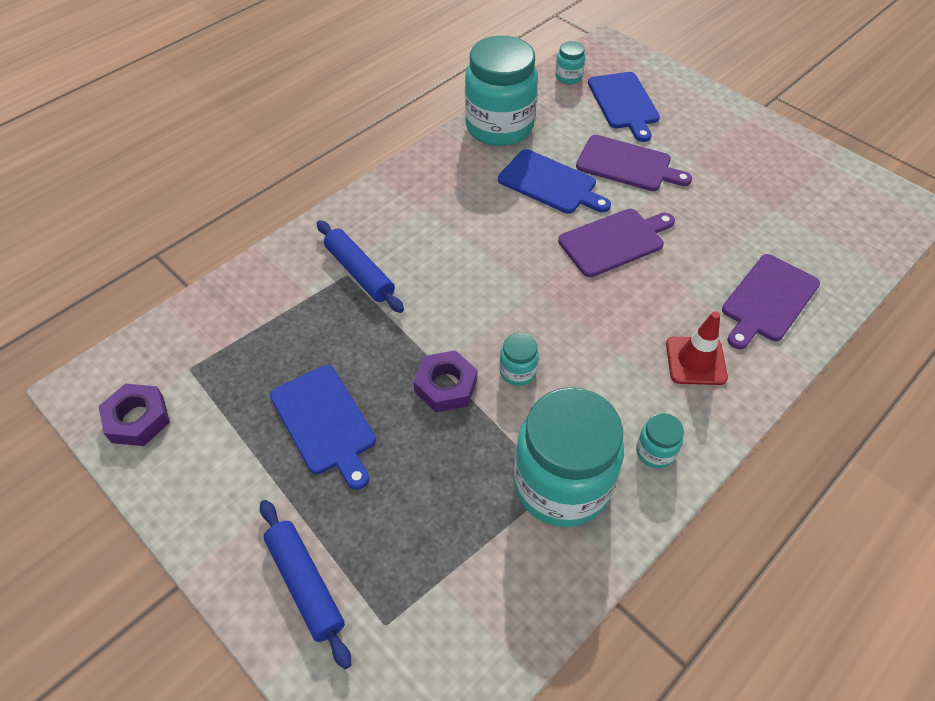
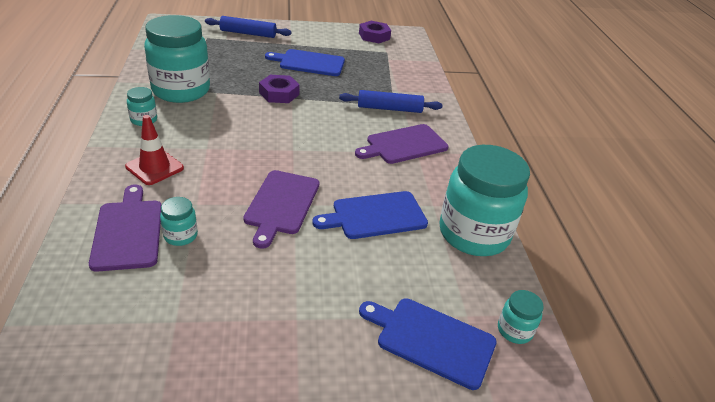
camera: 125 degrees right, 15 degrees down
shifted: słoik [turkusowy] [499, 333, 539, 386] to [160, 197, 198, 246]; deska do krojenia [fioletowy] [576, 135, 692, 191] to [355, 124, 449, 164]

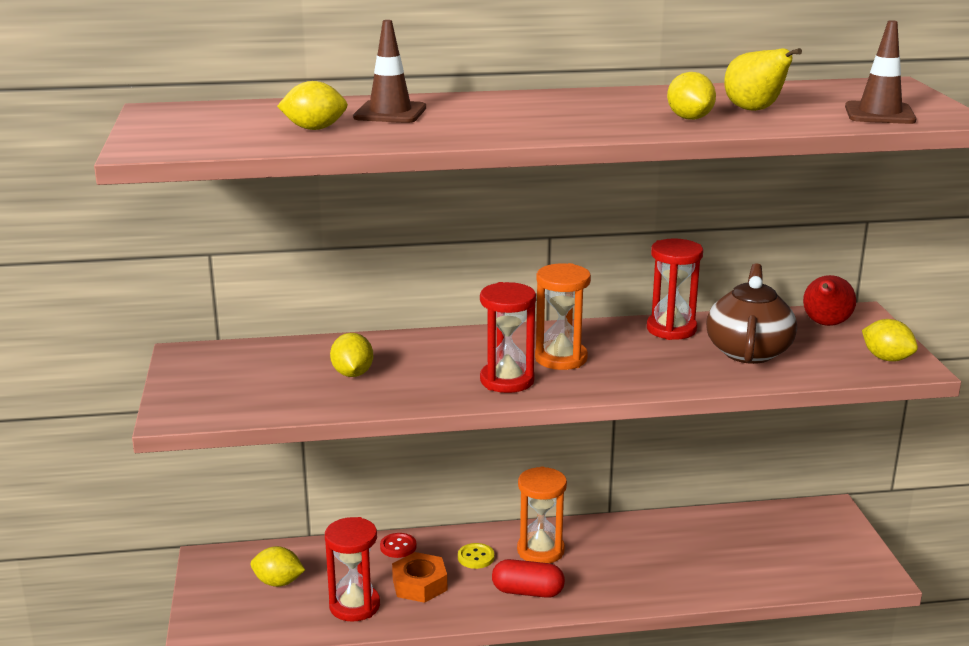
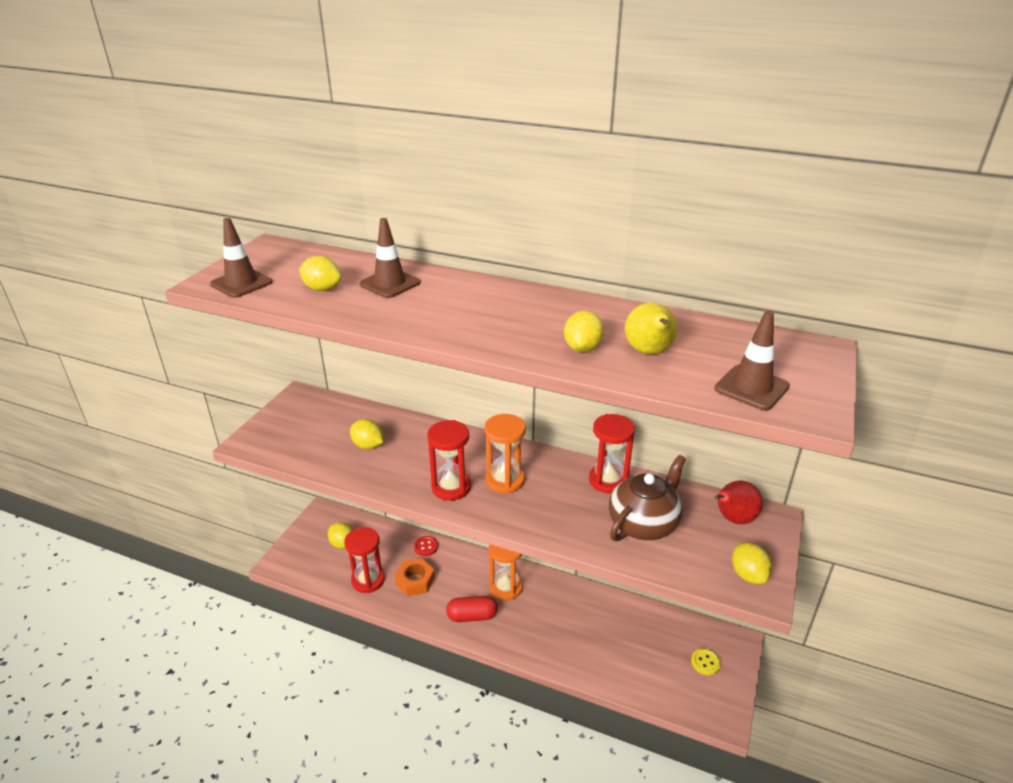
camera: 30 degrees right, 10 degrees up
new: pachołek [brązowy] [210, 218, 272, 298]
shifted: guzik [żółty] [458, 543, 494, 569] to [691, 648, 721, 675]
rotated: cytryna [żółty] [330, 333, 373, 377] = [350, 419, 383, 449] 75 degrees counterclockwise; kapsułka [czerwony] [492, 559, 565, 598] = [446, 596, 498, 622] 45 degrees counterclockwise

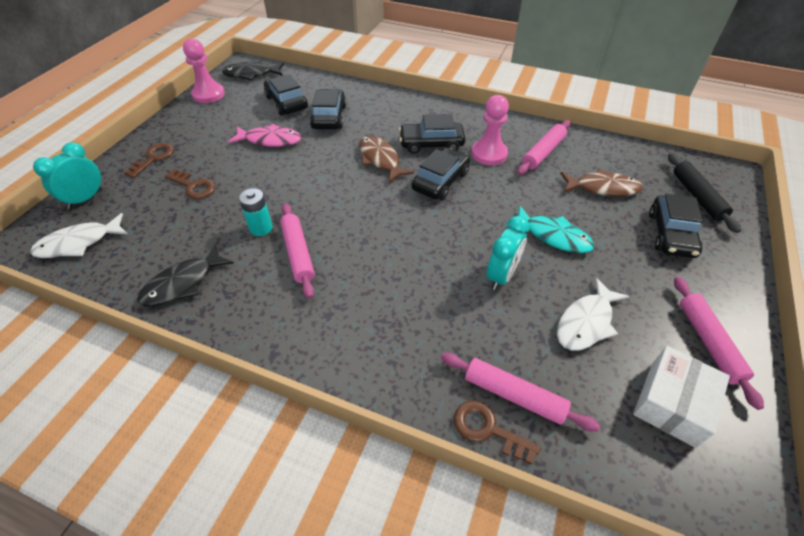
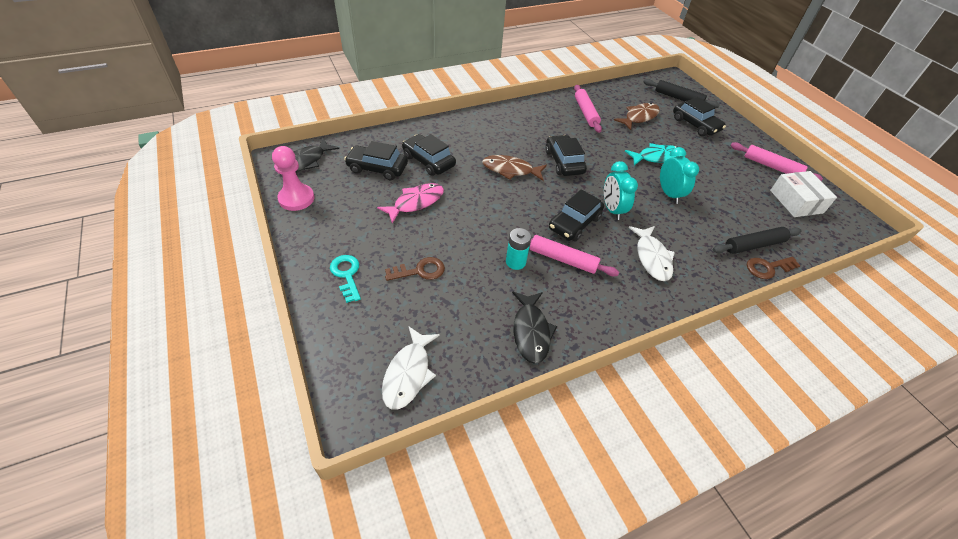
camera: 50 degrees left, 0 degrees up
gone: pionek [różowy] [471, 95, 509, 165]
shifted: samochód [czarny] [399, 114, 465, 154] to [549, 189, 604, 241]; budzik [turkusowy] [33, 142, 103, 209] to [604, 161, 638, 220]; ryba [biały] [557, 278, 629, 351] to [629, 226, 675, 281]
repainted: klucz [brązowy] [124, 143, 174, 178] to klucz [turkusowy] [330, 255, 361, 303]; wałek do ciasta [różowy] [441, 353, 600, 432] to wałek do ciasta [czarny] [713, 227, 801, 254]

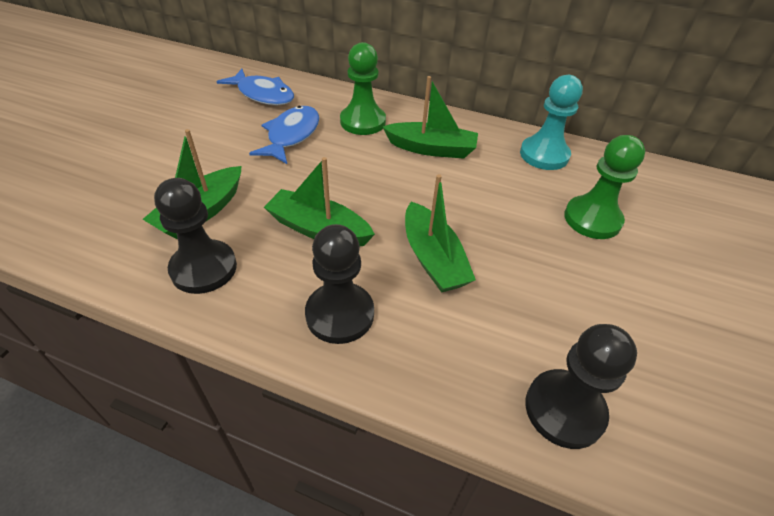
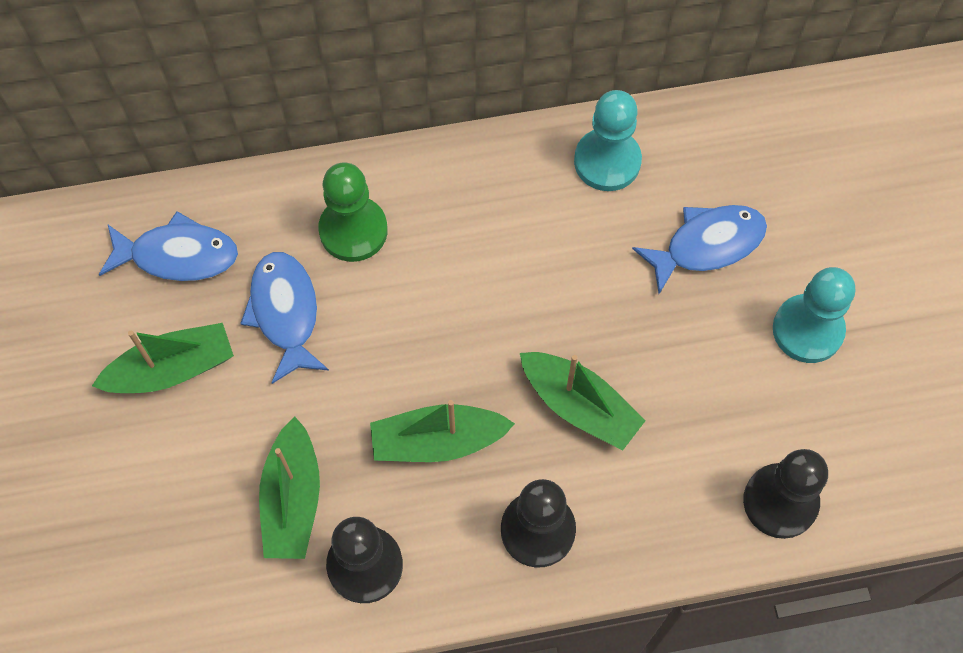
camera: 30 degrees left, 20 degrees up
new: pionek [turkusowy] [773, 267, 855, 363]
shifted: łódka [zielony] [382, 76, 478, 159] to [92, 323, 234, 393]
swapped: pionek [zielony] [564, 135, 645, 239] to ryba [niebieski] [632, 205, 767, 294]

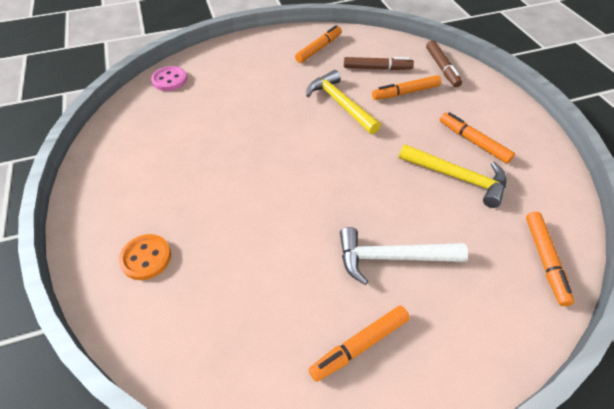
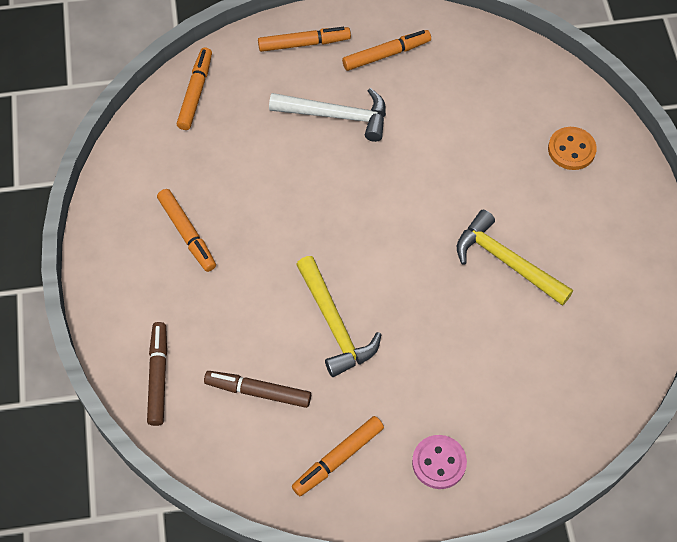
camera: 170 degrees left, 10 degrees up
shifted: flamaster [pomarańczowy] [372, 75, 442, 100] to [258, 27, 351, 52]; guzik [różowy] [151, 66, 187, 91] to [412, 435, 467, 489]; młotek [żółty] [399, 144, 506, 208] to [457, 210, 573, 306]

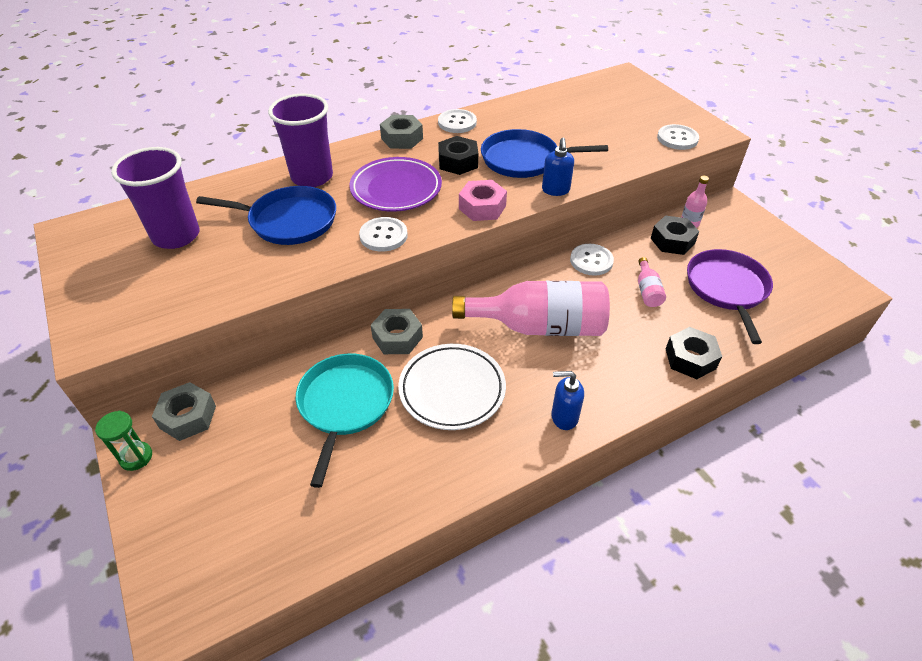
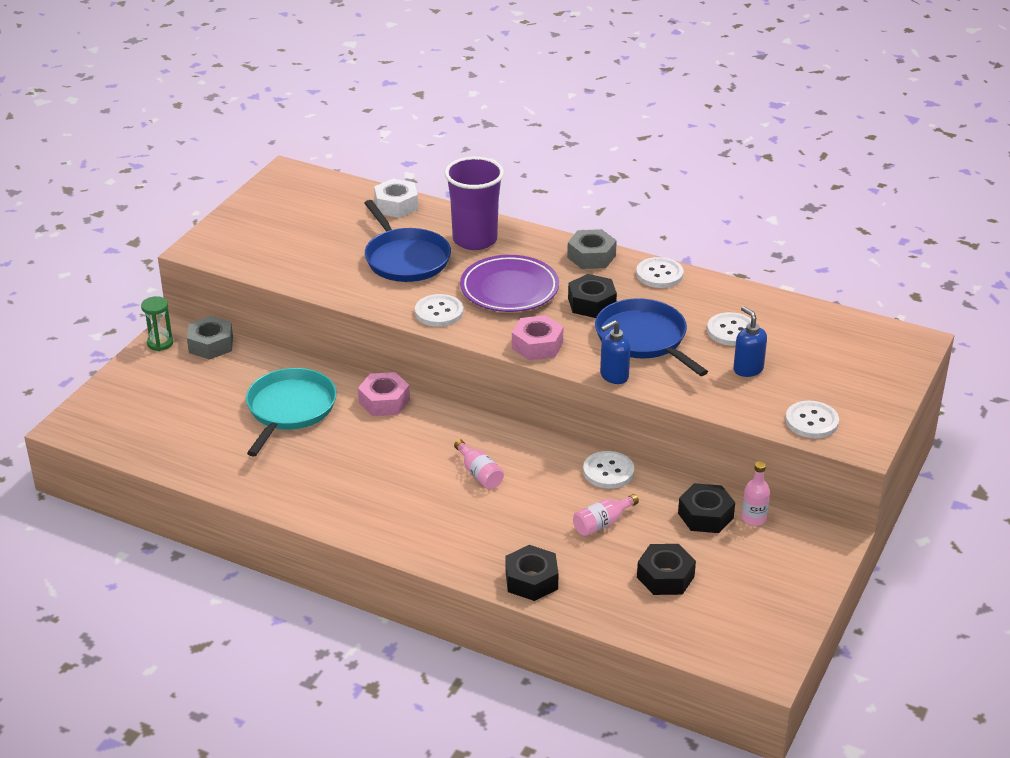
camera: 55 degrees right, 10 degrees down
gone: szklanka [fioletowy] [111, 147, 199, 249]; talerz [biały] [398, 344, 506, 430]
new: nakrętka [biały] [374, 179, 418, 218]; guzik [biały] [707, 312, 751, 346]
shifted: dozownik mydła [niebieski] [551, 371, 584, 430] to [733, 306, 767, 377]
swapped: patelnia [fioletowy] [687, 249, 773, 344] to nakrętka [czarny] [637, 544, 696, 595]
repainted: nakrętka [szary] [371, 309, 423, 354] to nakrętka [różowy] [358, 372, 410, 416]
rotated: patelnia [turkusowy] [296, 354, 394, 488] = [246, 368, 337, 457] 45 degrees counterclockwise
scaled: butelka [różowy] [452, 281, 610, 336] = [454, 439, 504, 489] x0.43

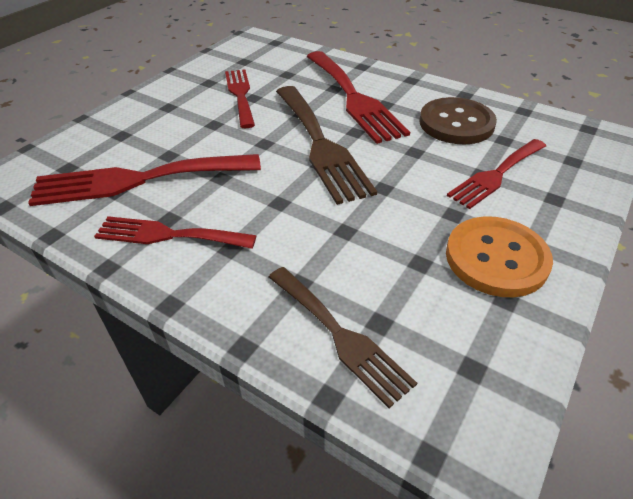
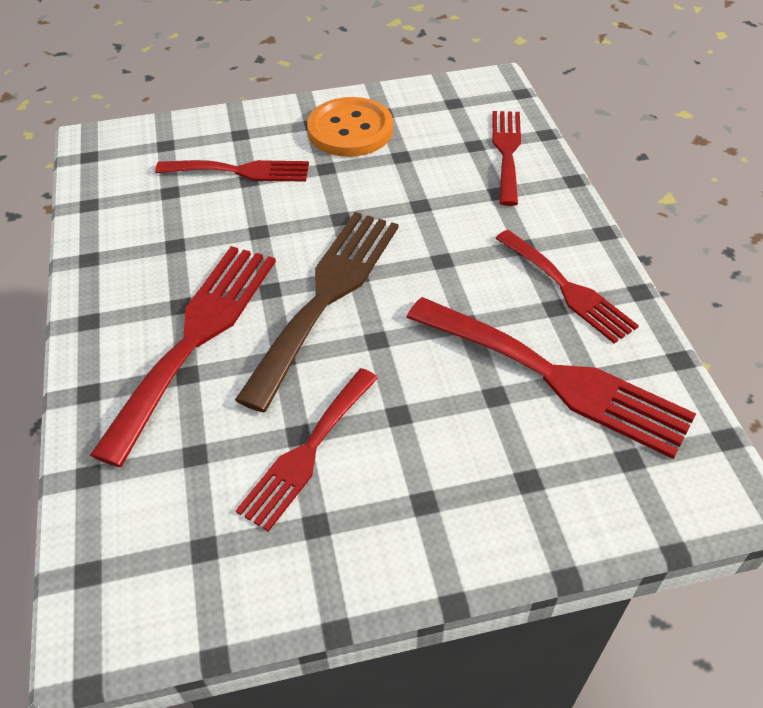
camera: 135 degrees left, 5 degrees up
gone: guzik [brązowy] [419, 97, 497, 144]
repainted: widelec [brązowy] [269, 267, 417, 408] to widelec [czerwony] [492, 111, 521, 206]

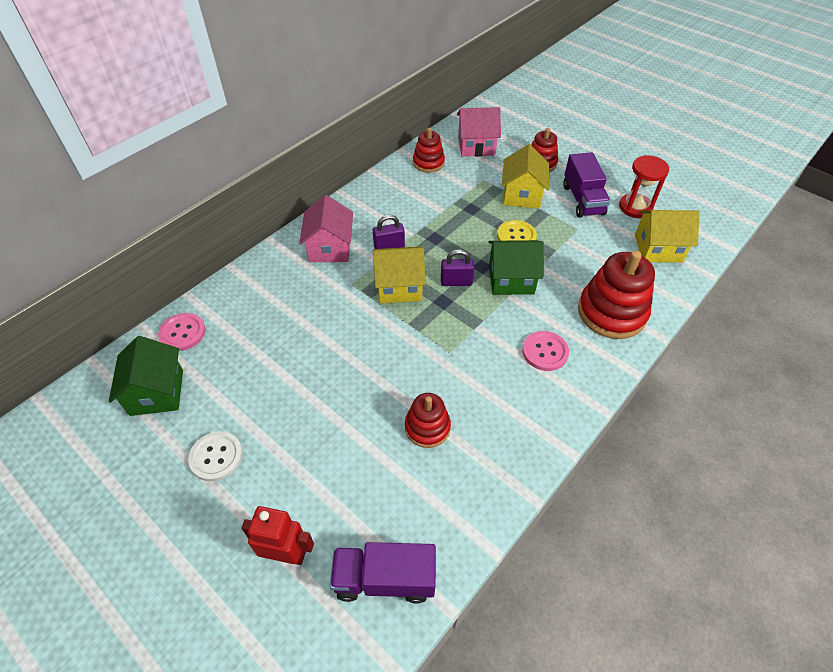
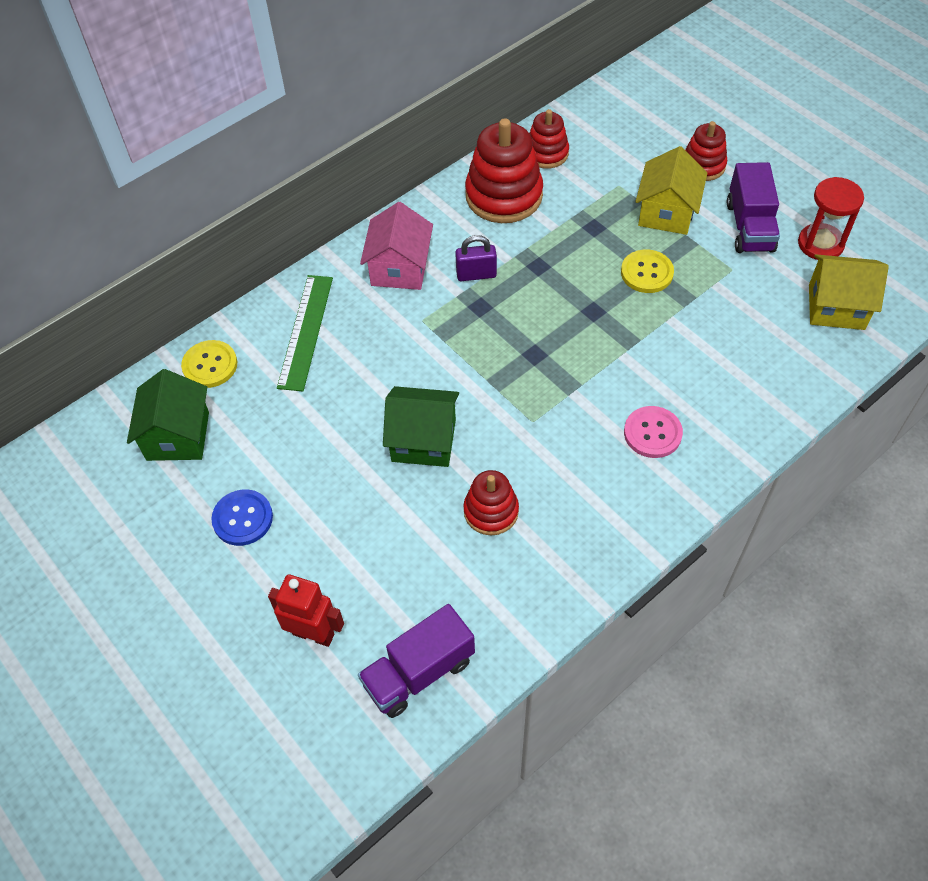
camera: 10 degrees right, 5 degrees up
gone: domek [żółty] [373, 246, 426, 304]; kłódka [fioletowy] [441, 249, 474, 286]; domek [różowy] [457, 107, 501, 157]
new: linijka [zielony] [277, 275, 333, 391]
shifted: domek [zielony] [489, 240, 544, 295] to [383, 386, 459, 467]; zabawka nakładanka [czerwony] [578, 250, 655, 339] to [465, 118, 543, 223]
repainted: guzik [różowy] [158, 313, 205, 351] to guzik [żółty] [181, 340, 237, 388]; guzik [biały] [188, 431, 243, 482] to guzik [niebieski] [211, 489, 273, 546]
rotated: ciężarówka [fioletowy] [330, 542, 436, 604] = [358, 604, 475, 718] 45 degrees counterclockwise

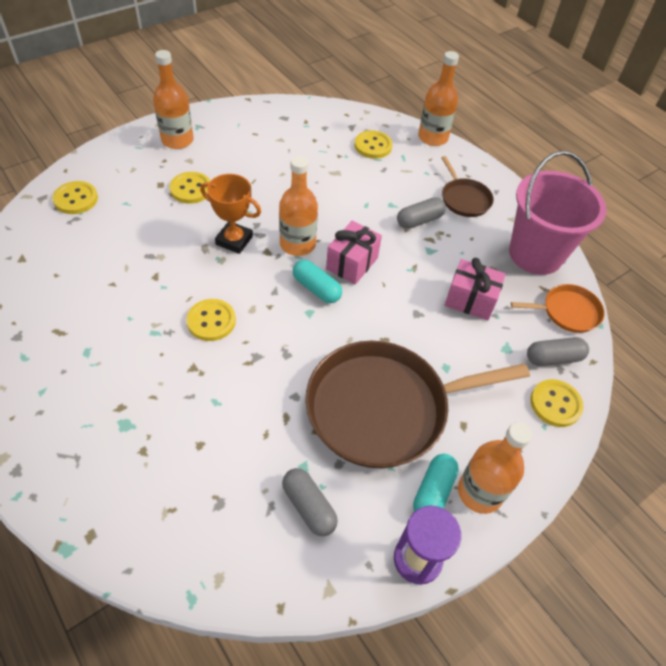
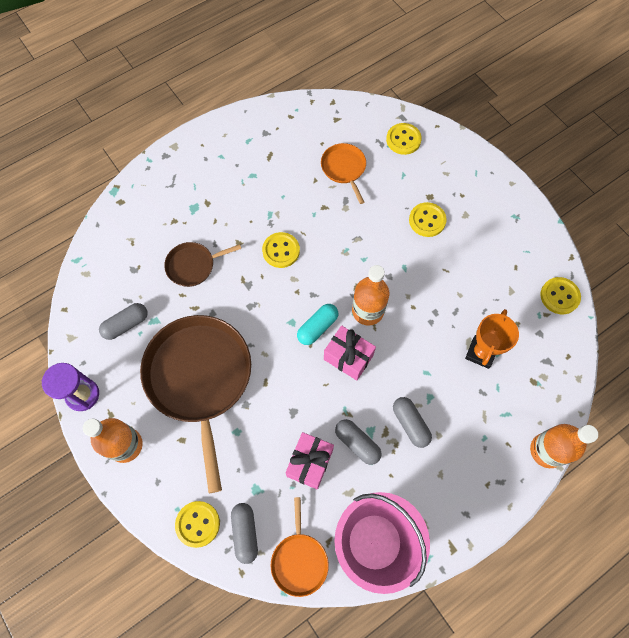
camera: 95 degrees right, 15 degrees up
gone: butelka [pomarańczowy] [153, 50, 194, 149]; kapsułka [turkusowy] [413, 454, 459, 512]
new: patelnia [pomarańczowy] [321, 143, 366, 204]; kapsułka [szary] [335, 419, 381, 465]
shifted: patelnia [brązowy] [441, 156, 494, 217] to [164, 242, 241, 287]; puchar [pomarańczowy] [200, 174, 261, 254] to [465, 309, 519, 369]; guzik [żółty] [355, 130, 392, 159] to [540, 277, 581, 314]

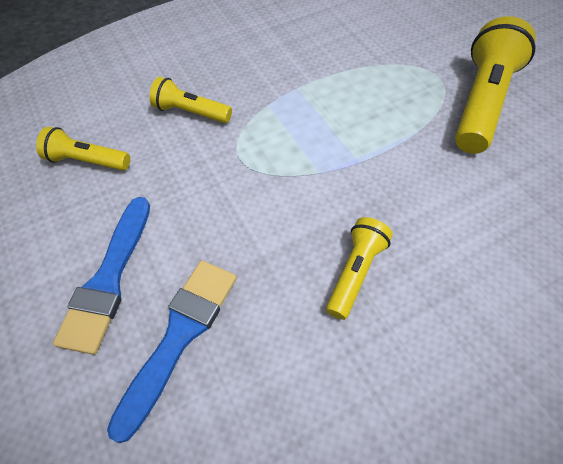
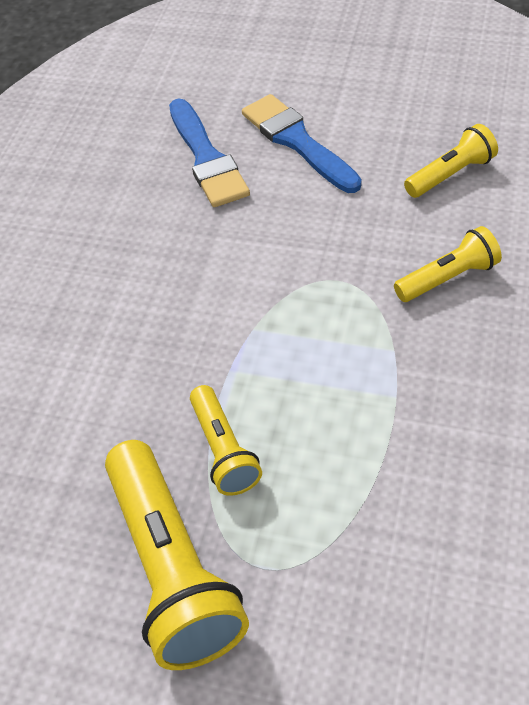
camera: 135 degrees right, 5 degrees down
shifted: latarka [żółty] [326, 217, 393, 320] to [190, 385, 262, 496]

